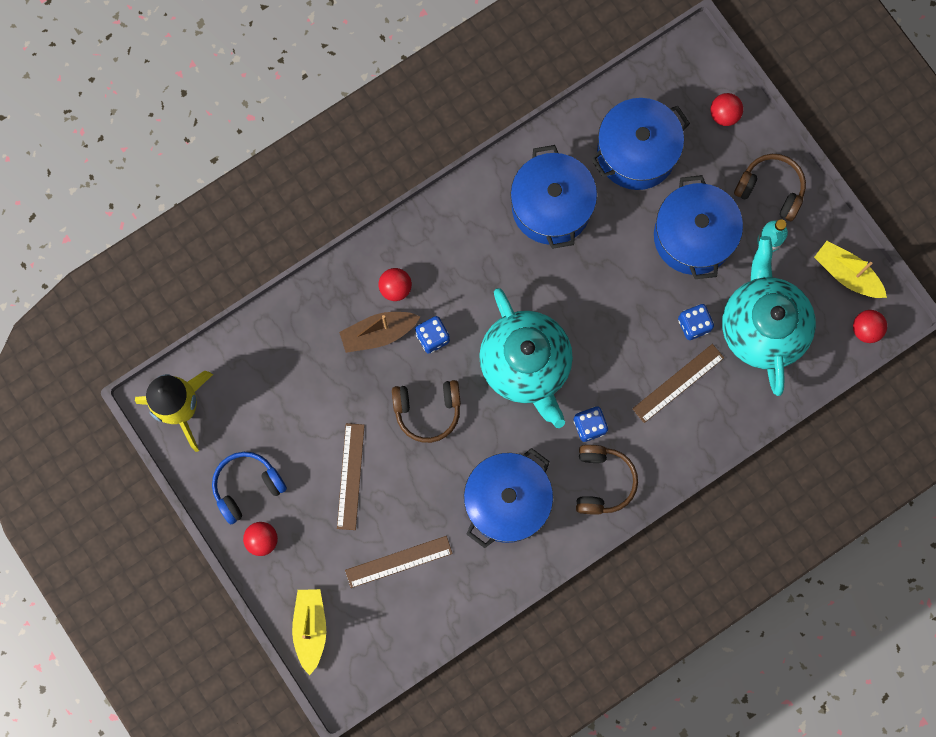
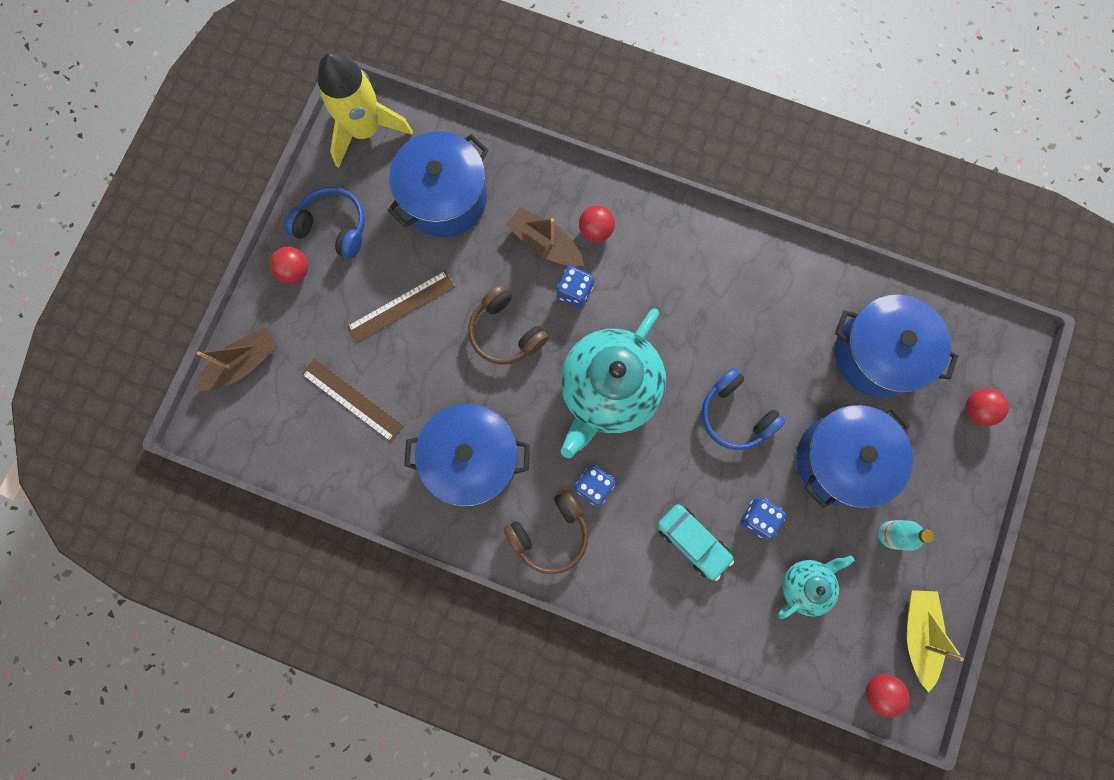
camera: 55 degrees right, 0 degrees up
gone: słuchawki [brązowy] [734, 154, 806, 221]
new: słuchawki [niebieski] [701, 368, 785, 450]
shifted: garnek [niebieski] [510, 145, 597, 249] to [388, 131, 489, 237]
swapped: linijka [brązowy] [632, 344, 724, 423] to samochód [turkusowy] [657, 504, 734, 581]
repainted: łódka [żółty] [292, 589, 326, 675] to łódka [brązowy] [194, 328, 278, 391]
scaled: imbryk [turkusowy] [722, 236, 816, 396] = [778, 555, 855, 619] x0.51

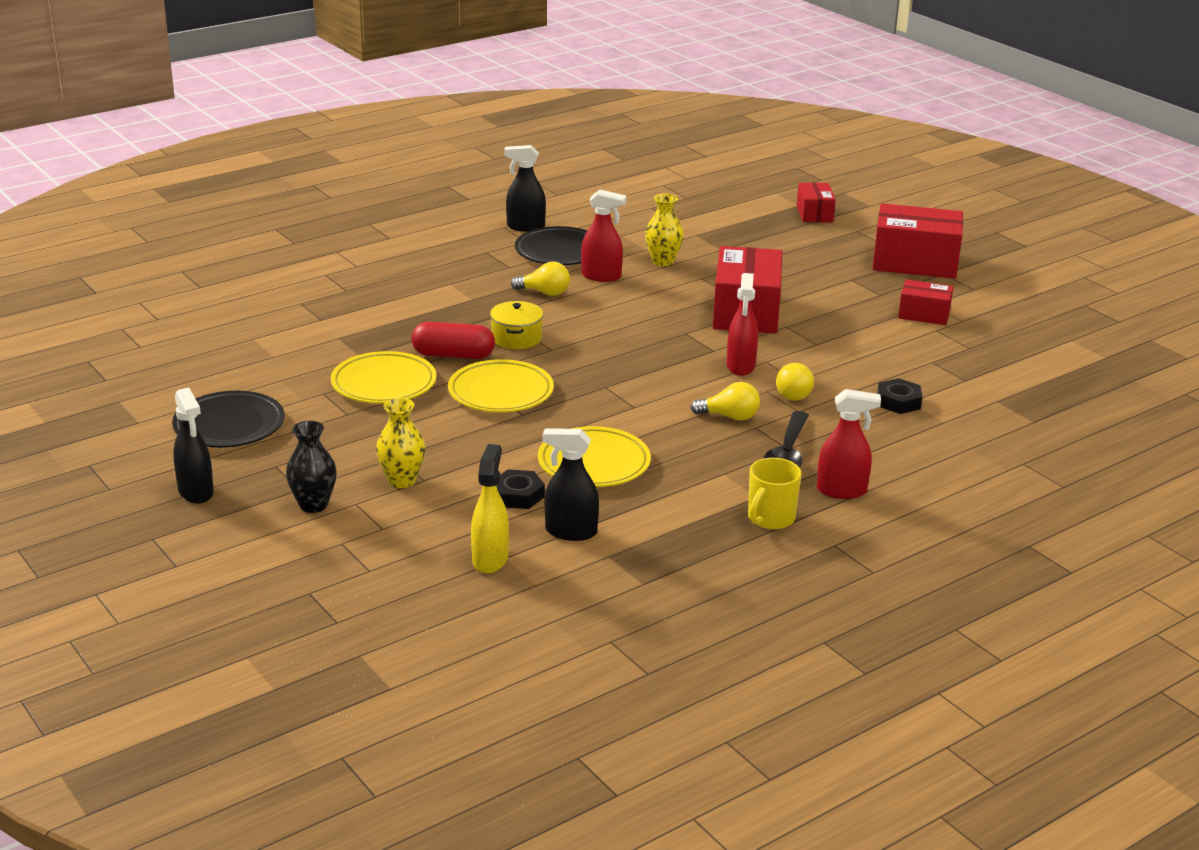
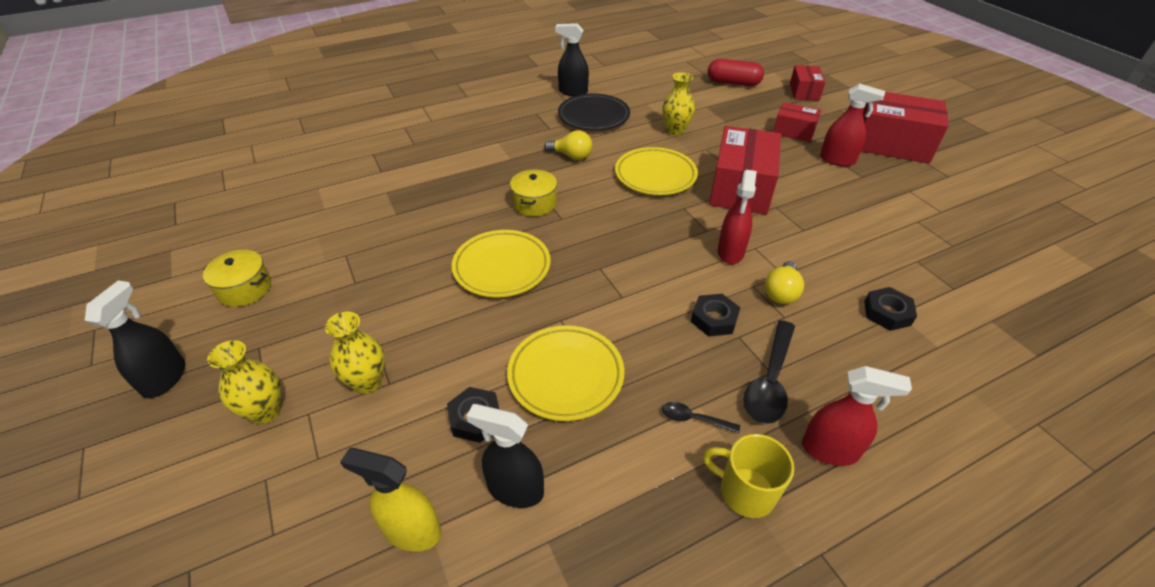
camera: 10 degrees right, 15 degrees up
new: łyżka [czarny] [662, 402, 740, 433]
shifted: talerz [żółty] [331, 351, 436, 403] to [615, 147, 698, 195]; kapsułka [czerwony] [412, 322, 495, 359] to [708, 59, 764, 86]; pudełko [czerwony] [898, 279, 953, 325] to [773, 102, 821, 142]; spryskiwacz [czerwony] [581, 190, 627, 282] to [820, 83, 885, 167]
swapped: talerz [czarny] [172, 391, 285, 448] to garnek [żółty] [203, 250, 271, 307]; żarówka [żółty] [691, 382, 760, 421] to nakrętka [czarny] [691, 294, 741, 337]
repainted: wazon [czarny] [286, 421, 337, 513] to wazon [żółty] [207, 340, 281, 424]
rotated: spryskiwacz [czarny] [173, 388, 214, 504] = [85, 281, 186, 398] 150 degrees counterclockwise; spryskiwacz [żółty] [471, 444, 509, 573] = [340, 448, 441, 552] 90 degrees counterclockwise; kubek [żółty] [748, 458, 802, 529] = [703, 434, 794, 518] 75 degrees clockwise

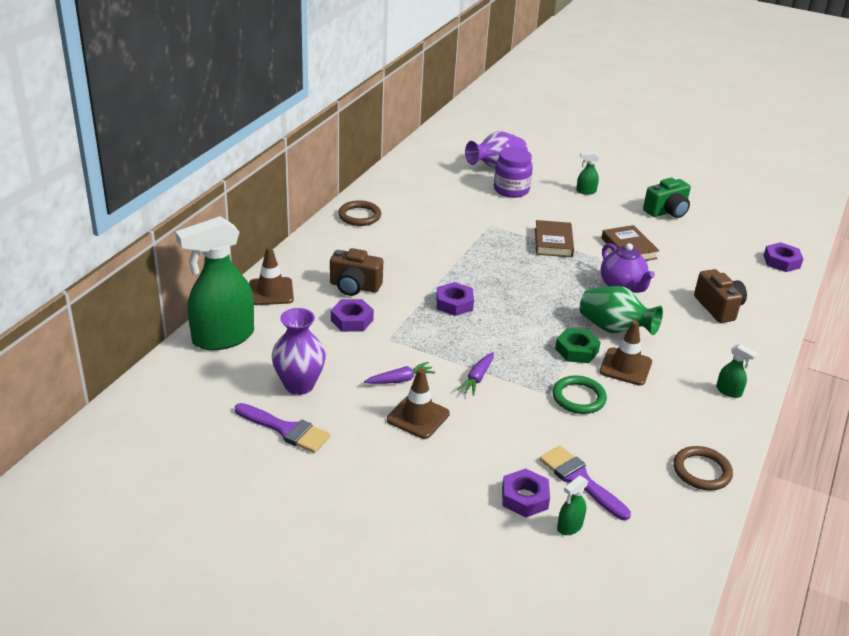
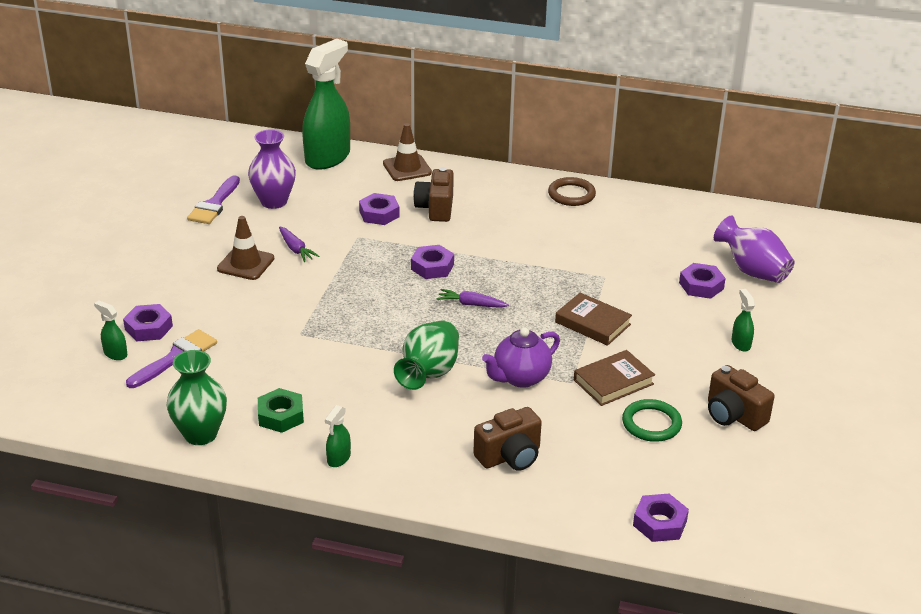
camera: 80 degrees right, 0 degrees up
gone: pachołek [brązowy] [599, 321, 652, 385]
shifted: nakrętka [zielony] [555, 328, 601, 363] to [258, 388, 304, 433]; marchewka [fioletowy] [457, 352, 494, 396] to [437, 289, 509, 308]; pierścień [zielony] [552, 375, 607, 414] to [622, 399, 682, 442]
swapped: pierścień [brązowy] [673, 446, 733, 490] to wazon [zielony] [166, 350, 227, 445]; słoik [fioletowy] [494, 147, 533, 198] to nakrętka [fioletowy] [679, 263, 726, 299]
repainted: aparat fotograficzny [zielony] [643, 178, 691, 218] to aparat fotograficzny [brązowy] [708, 365, 775, 431]
rotated: spryskiwacz [zielony] [175, 216, 254, 350] = [302, 39, 350, 170] 75 degrees clockwise; książka [brązowy] [535, 220, 574, 257] = [555, 293, 632, 346] 45 degrees clockwise

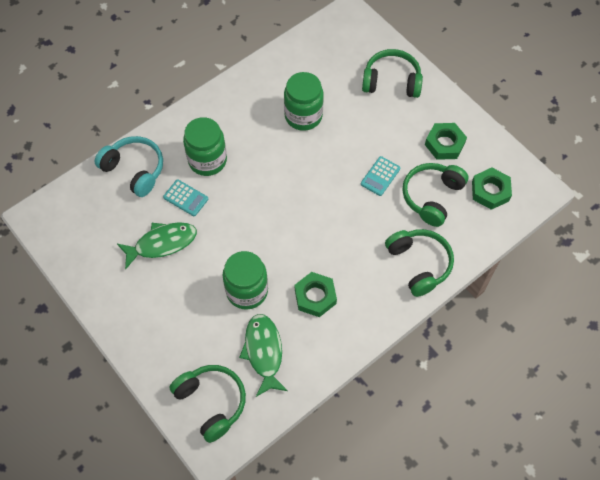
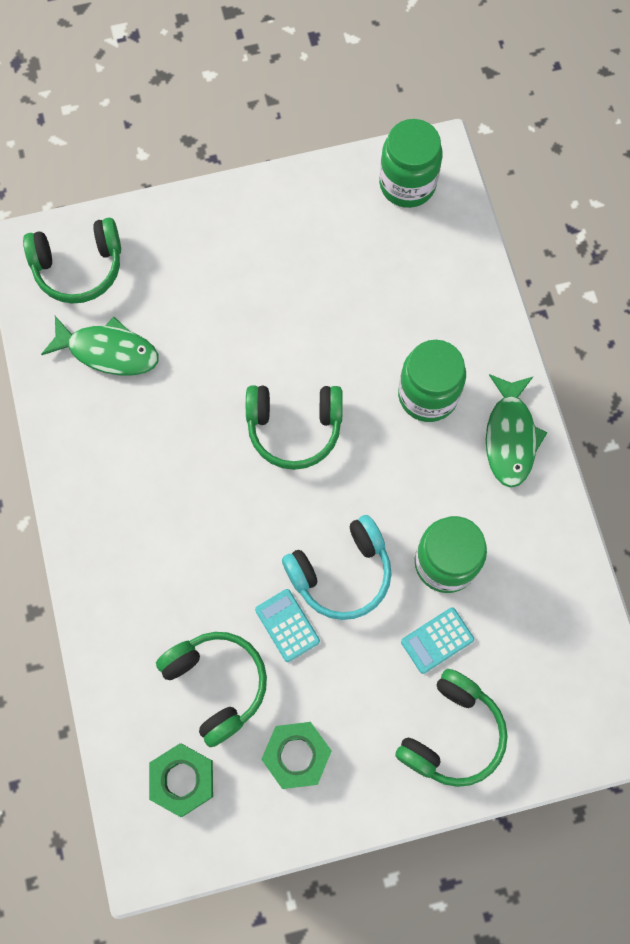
camera: 115 degrees right, 10 degrees up
gone: nakrętka [zielony] [295, 272, 337, 317]
shifted: słuchawki [zielony] [385, 229, 454, 297] to [246, 385, 343, 470]; słuchawki [turkusowy] [95, 136, 163, 197] to [282, 515, 392, 620]; słoik [zielony] [223, 251, 268, 310] to [379, 119, 443, 208]; kalkulator [turkusowy] [163, 180, 208, 216] to [401, 607, 474, 674]; ryba [zielony] [117, 222, 197, 270] to [486, 374, 547, 488]

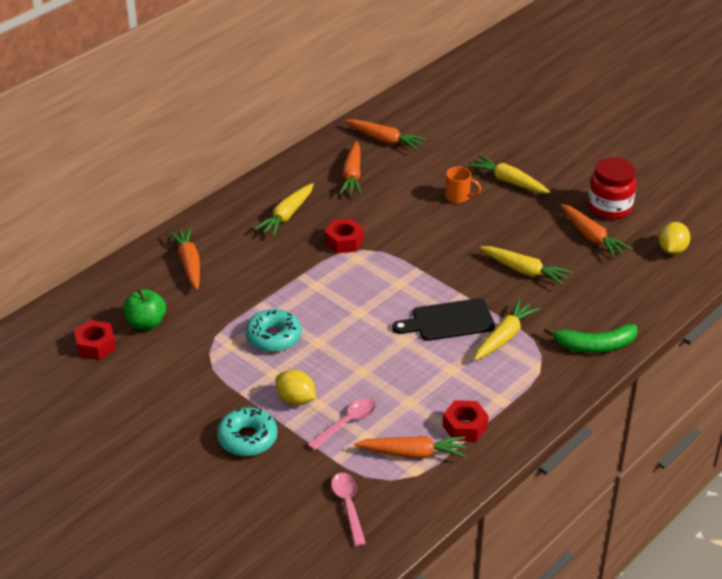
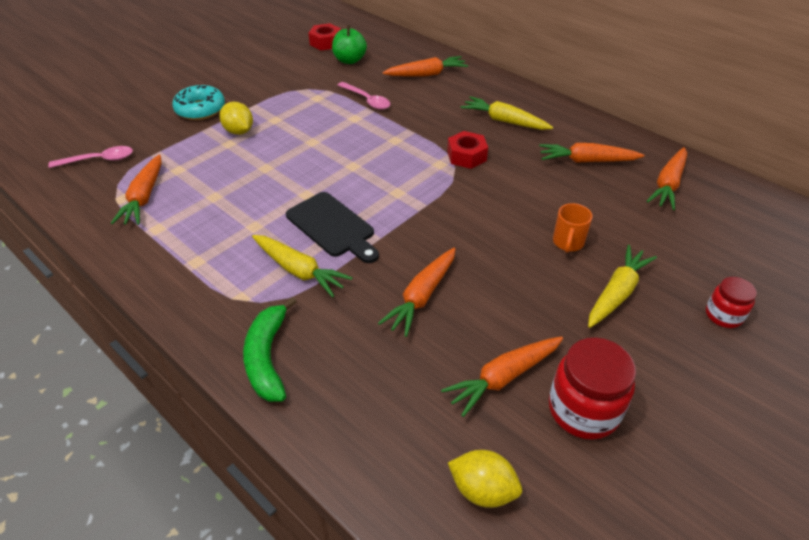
camera: 90 degrees right, 5 degrees up
gone: donut [turkusowy] [245, 309, 301, 352]; nakrętka [czerwony] [443, 400, 489, 442]
new: słoik [czerwony] [706, 277, 757, 328]
shifted: łyżka [różowy] [307, 398, 376, 450] to [338, 82, 390, 110]
repainted: marchewka [żółty] [480, 246, 572, 286] to marchewka [pomarańczowy] [378, 248, 456, 337]
rotated: cytryna [żółty] [275, 370, 316, 405] = [219, 102, 253, 135] 75 degrees counterclockwise; deska do krojenia [czarny] [392, 298, 495, 341] = [286, 192, 379, 263] 150 degrees clockwise

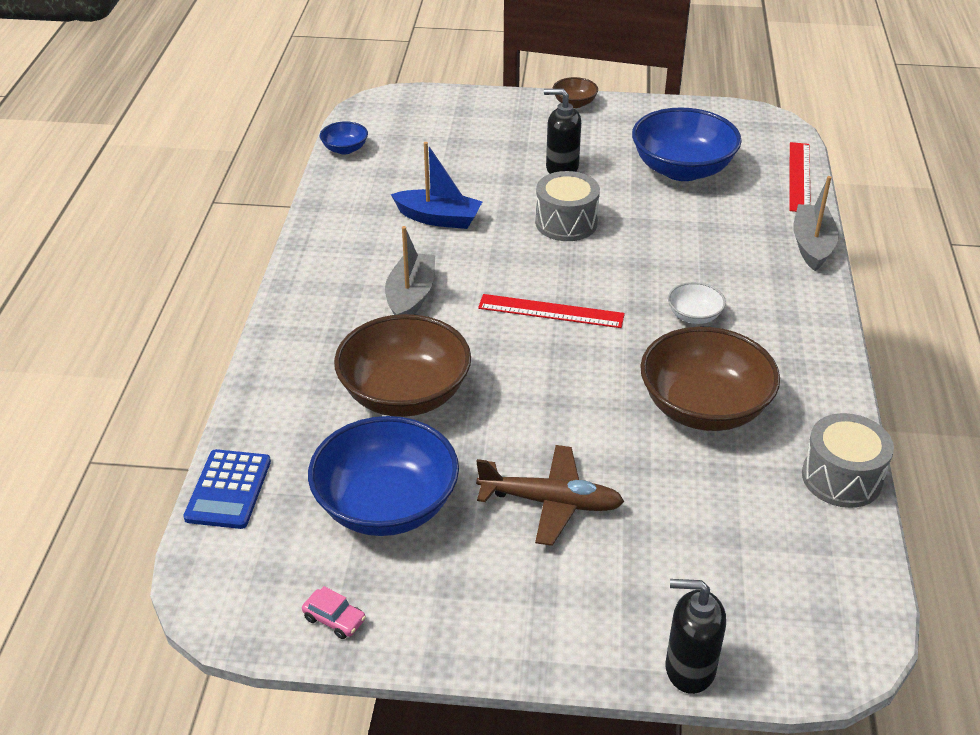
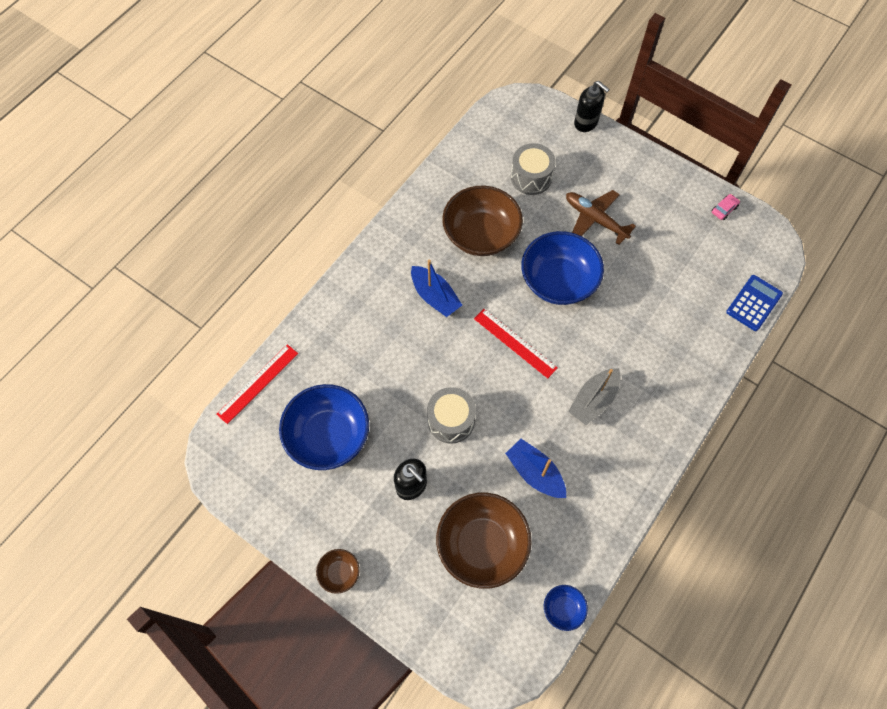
camera: 150 degrees left, 25 degrees up
gone: łódka [szary] [793, 176, 839, 271]
shifted: miska [brązowy] [334, 314, 471, 417] to [436, 493, 532, 589]; bęben [szary] [802, 413, 894, 508] to [511, 143, 556, 195]; miska [niebieski] [308, 416, 459, 536] to [521, 231, 604, 305]
swapped: miska [biały] [668, 282, 726, 324] to łódka [niebieski] [411, 260, 462, 317]
rotated: samochód [różowy] [302, 586, 366, 639] = [712, 194, 740, 220] 75 degrees clockwise

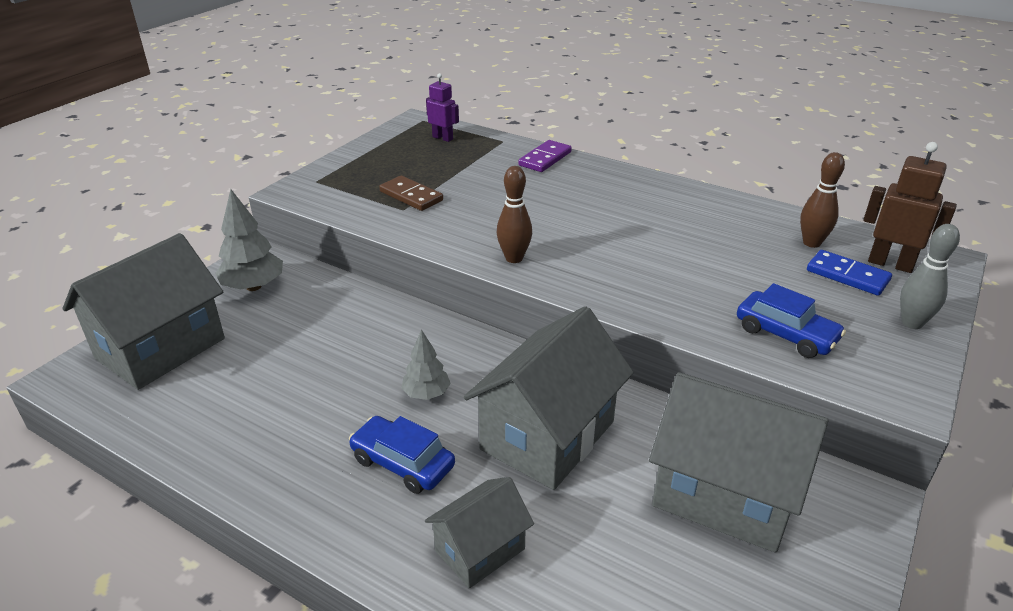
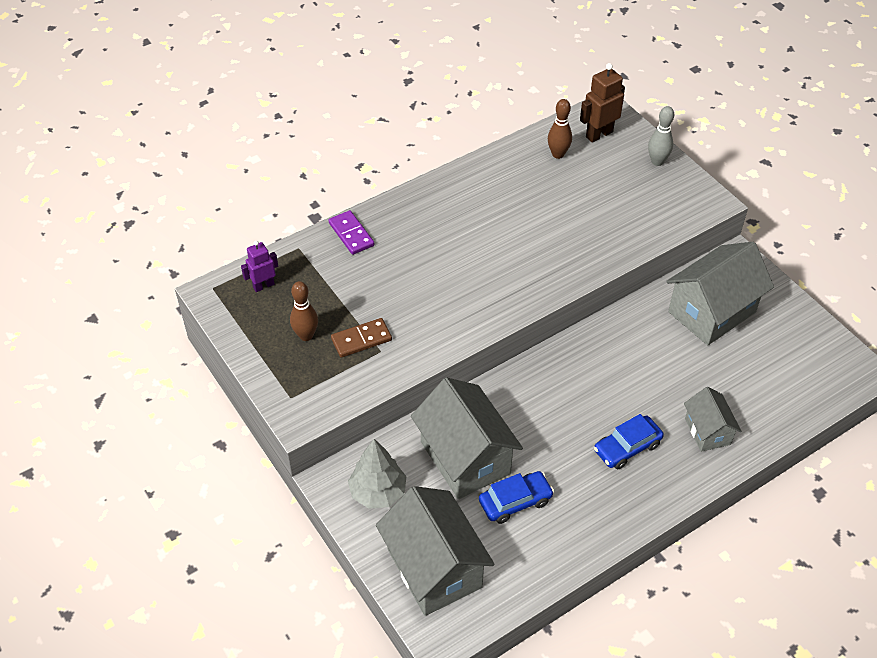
camera: 65 degrees left, 15 degrees up
gone: drzewko [szary] [401, 330, 451, 400]; kostka domina [niebieski] [807, 250, 892, 296]
shifted: kręgiel [brązowy] [497, 166, 532, 263] to [290, 281, 318, 341]; domek [szary] [464, 306, 634, 490] to [411, 378, 523, 499]; samochód [niebieski] [737, 283, 846, 358] to [479, 471, 554, 524]

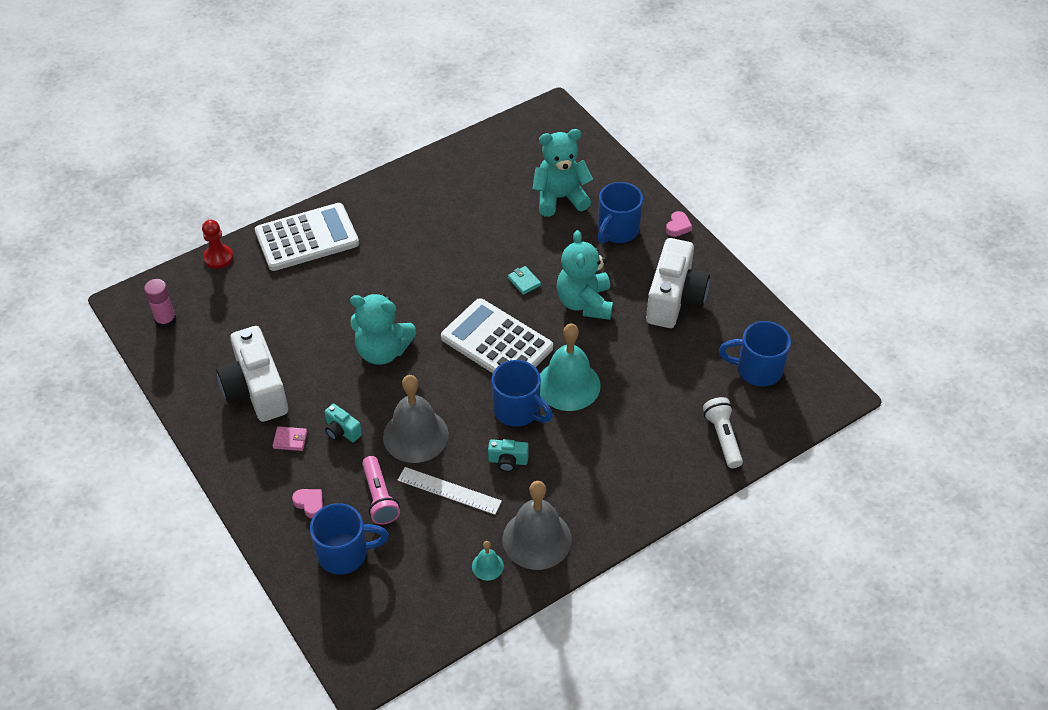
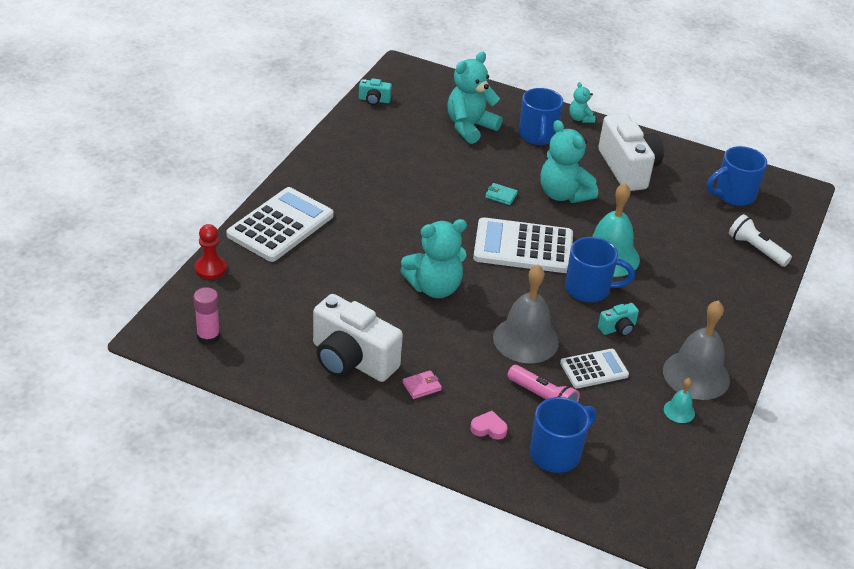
camera: 35 degrees left, 10 degrees down
shifted: aparat fotograficzny [turkusowy] [325, 404, 362, 442] to [359, 78, 392, 105]
swapped: linijka [biały] [398, 467, 502, 515] to kalkulator [biały] [560, 349, 629, 389]; serce [różowy] [666, 211, 692, 237] to miś [turkusowy] [569, 82, 595, 123]

